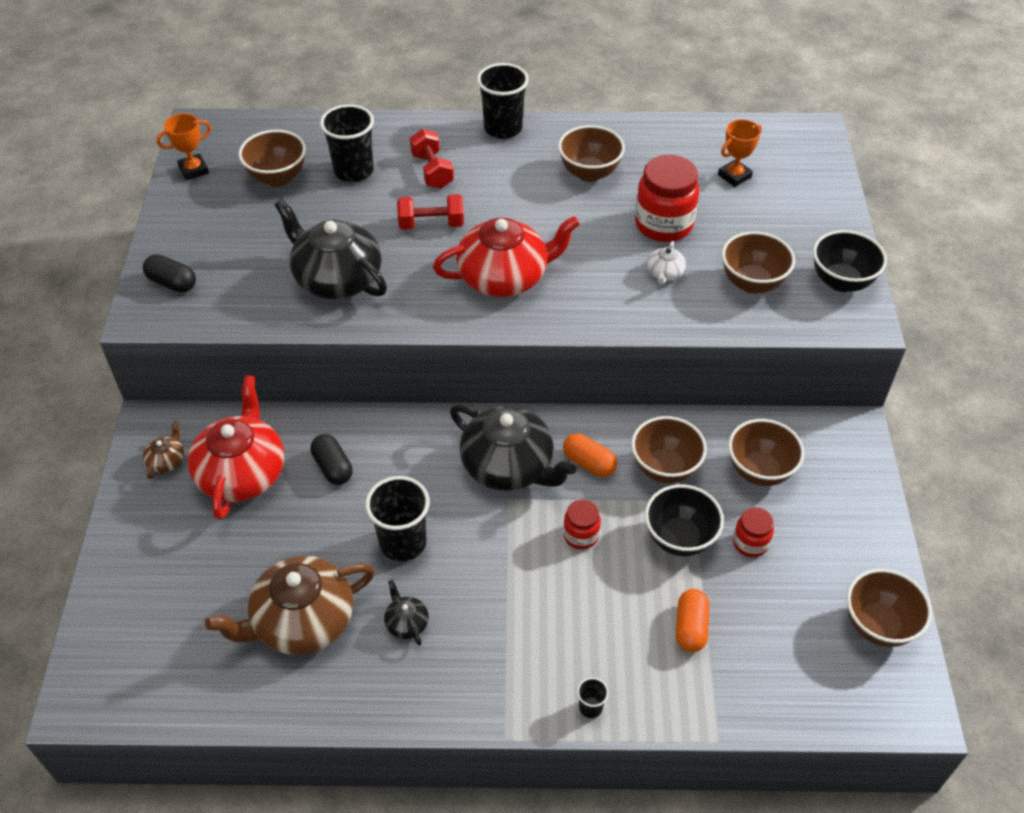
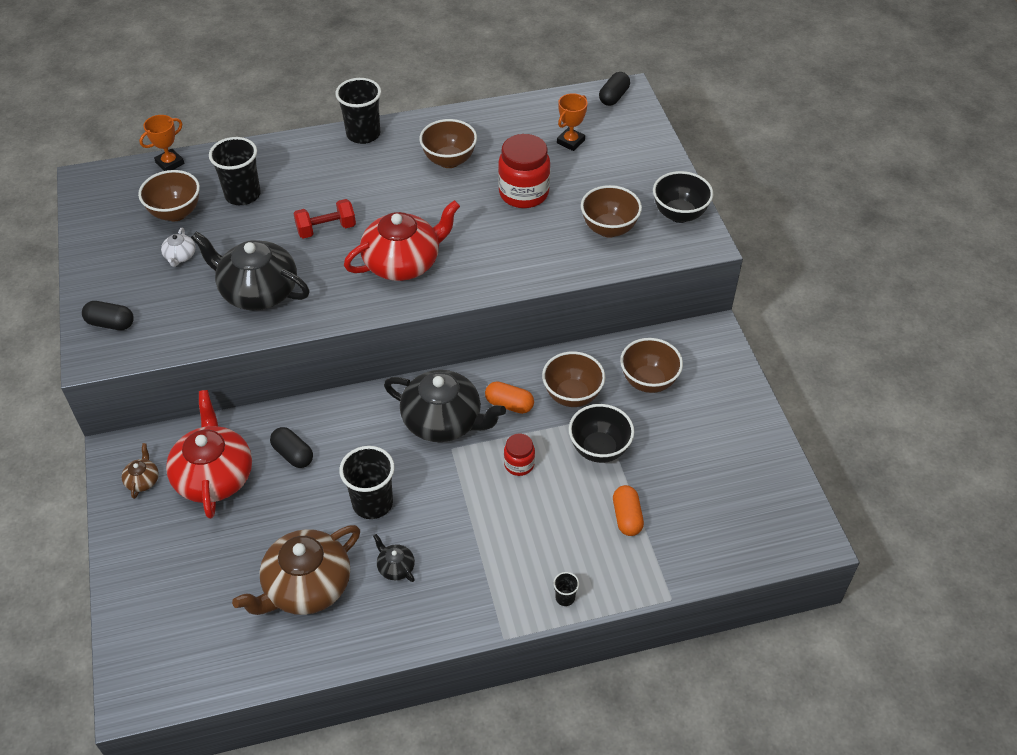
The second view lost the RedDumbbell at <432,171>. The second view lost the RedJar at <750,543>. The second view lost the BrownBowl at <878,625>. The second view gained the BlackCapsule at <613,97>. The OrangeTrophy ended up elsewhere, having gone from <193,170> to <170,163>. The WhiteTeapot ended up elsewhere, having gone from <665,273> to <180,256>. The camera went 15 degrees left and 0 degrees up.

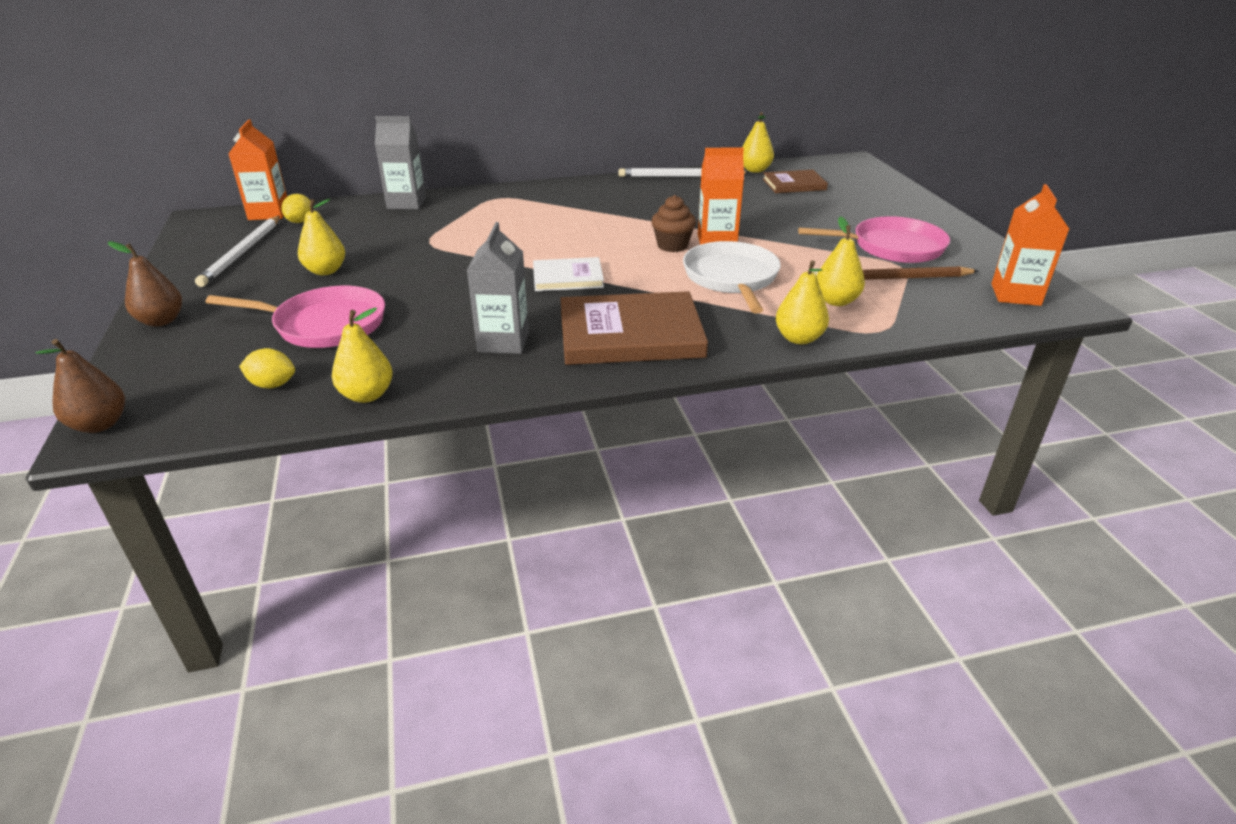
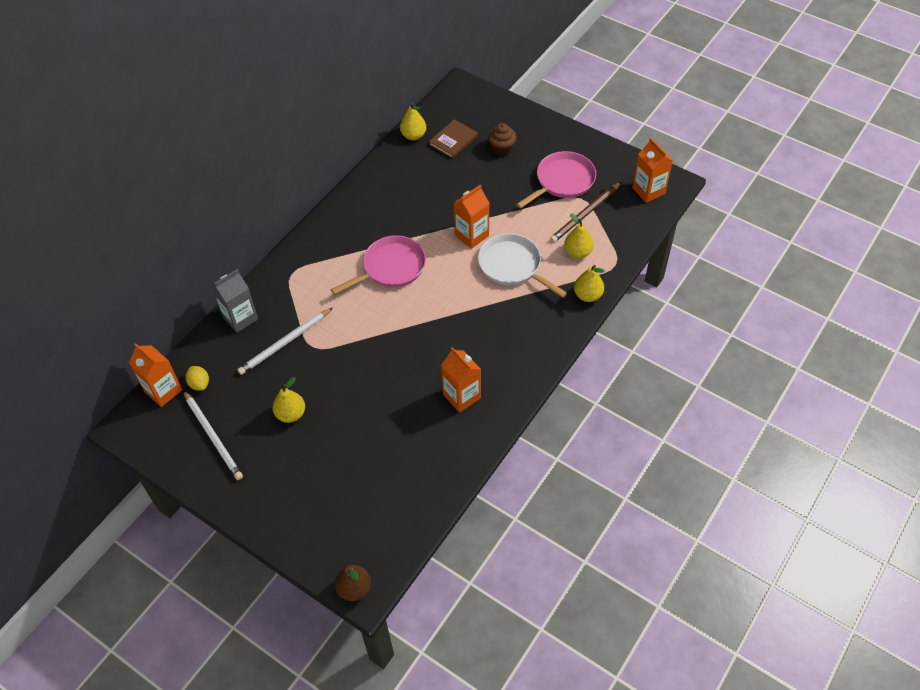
The second view lost the BrownPear at <161,321>. The second view lost the YellowLemon at <272,385>. The second view lost the YellowPear at <367,395>. The second view lost the WhiteBook at <568,277>. The second view lost the BrownBook at <630,334>. The PinkPan ended up elsewhere, having gone from <324,325> to <391,268>. The WhitePencil ended up elsewhere, having gone from <680,176> to <285,343>. The BrownCupcake ended up elsewhere, having gone from <672,246> to <501,149>. What was the GreyCarton at <503,341> turned into the OrangeCarton at <461,396>. The camera went 40 degrees left and 20 degrees up.

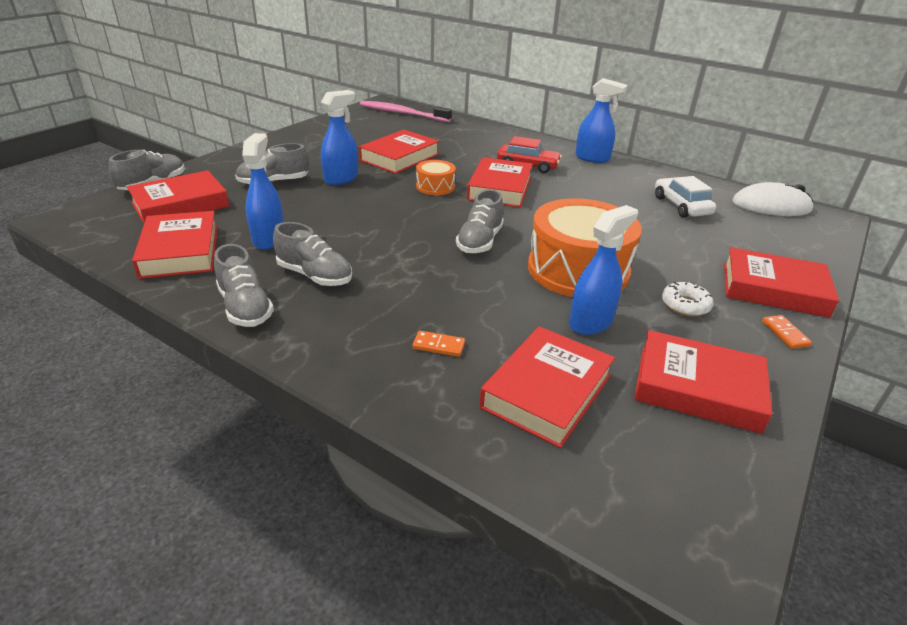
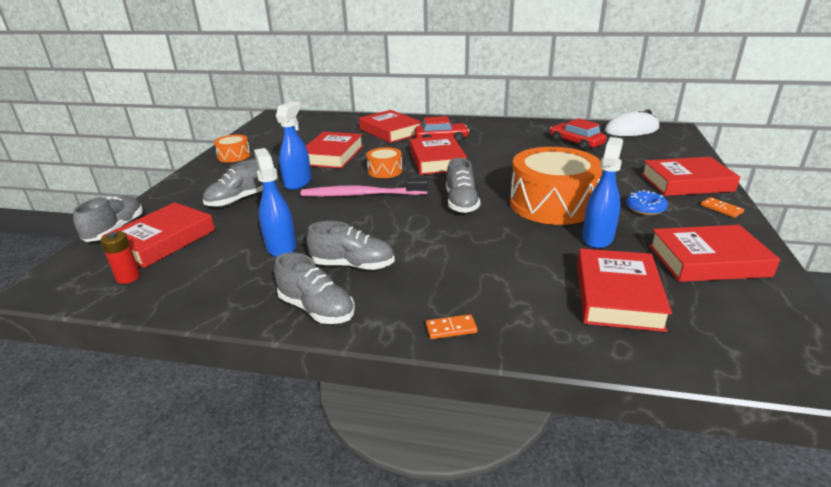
The second view lost the BlueSprayBottle at <592,158>. The second view gained the RedBattery at <128,277>. The second view gained the OrangeDrum at <234,156>. The RedBook ended up elsewhere, having gone from <180,251> to <390,131>. The PinkToothbrush ended up elsewhere, having gone from <402,113> to <362,195>. The OrangeDomino ended up elsewhere, having gone from <438,346> to <451,329>. What was the WhiteCar at <681,206> turned into the RedCar at <576,143>. What was the WhiteDonut at <685,305> turned into the BlueDonut at <645,208>. The camera went 20 degrees left and 5 degrees down.

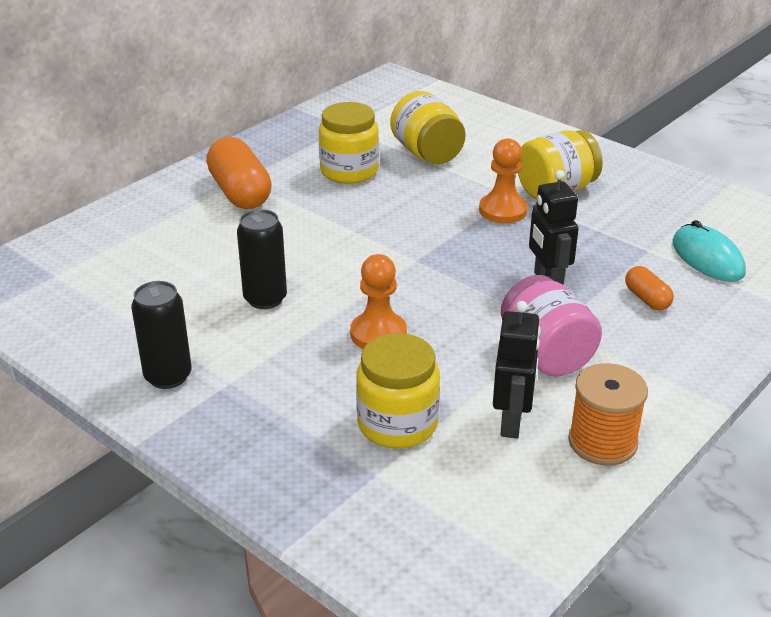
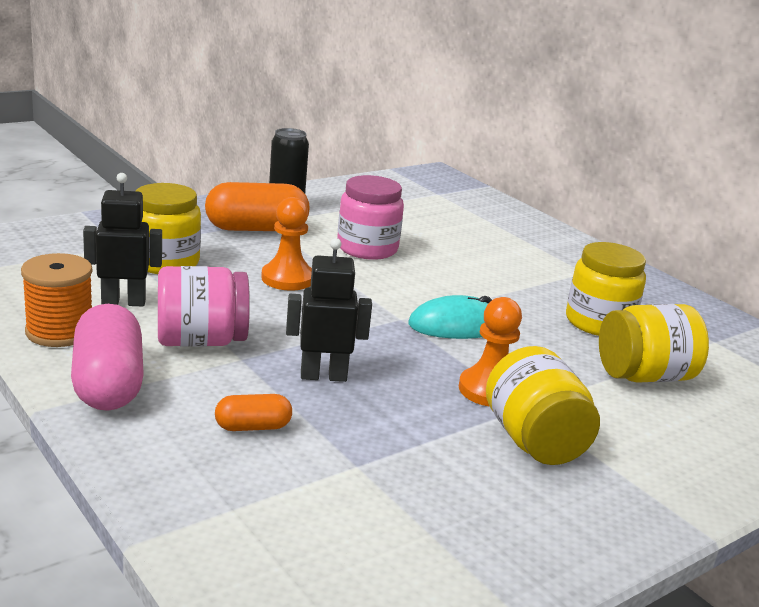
The second view gained the PinkCapsule at <108,383>. The OrangeCapsule ended up elsewhere, having gone from <240,193> to <256,229>. The TurquoiseMouse ended up elsewhere, having gone from <707,258> to <456,325>. Where the BlackCan stood at <265,299>, the PinkJar came to stand at <367,248>. The BlackRobot at <511,422> ended up facing another way, 150 degrees clockwise from before. The camera went 100 degrees right and 10 degrees down.

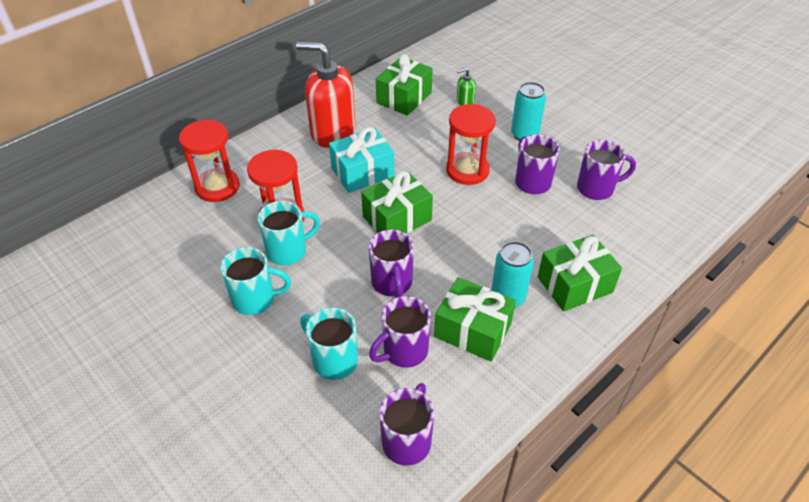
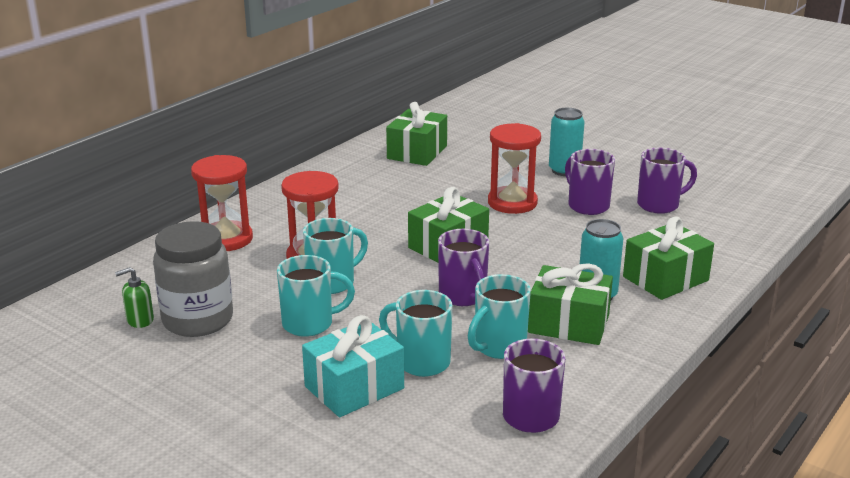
The second view lost the RedSoapDispenser at <332,132>. The second view gained the GreyJar at <198,320>. The TurquoiseGift ended up elsewhere, having gone from <362,172> to <354,387>. The GreenSoapDispenser ended up elsewhere, having gone from <465,101> to <140,320>. What was the PurpleMug at <404,351> turned into the TurquoiseMug at <498,347>. The camera went 10 degrees left and 20 degrees down.

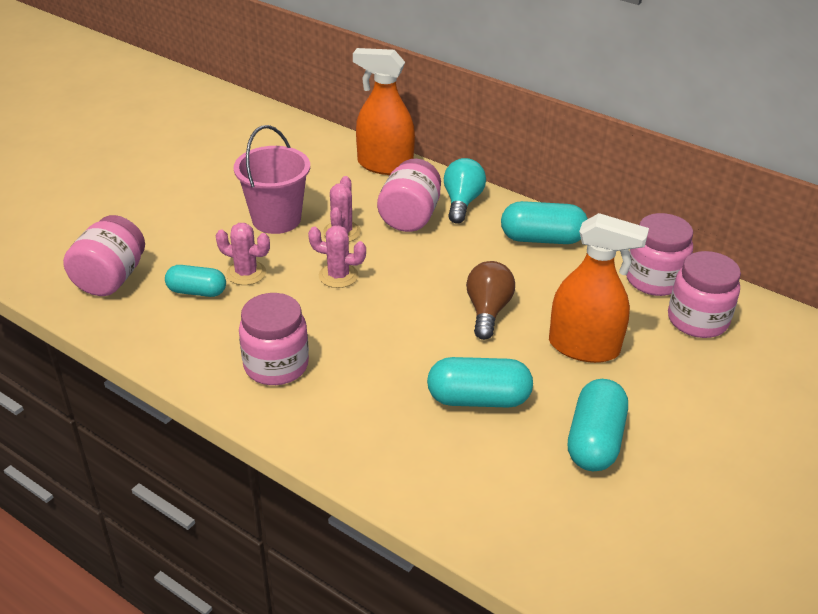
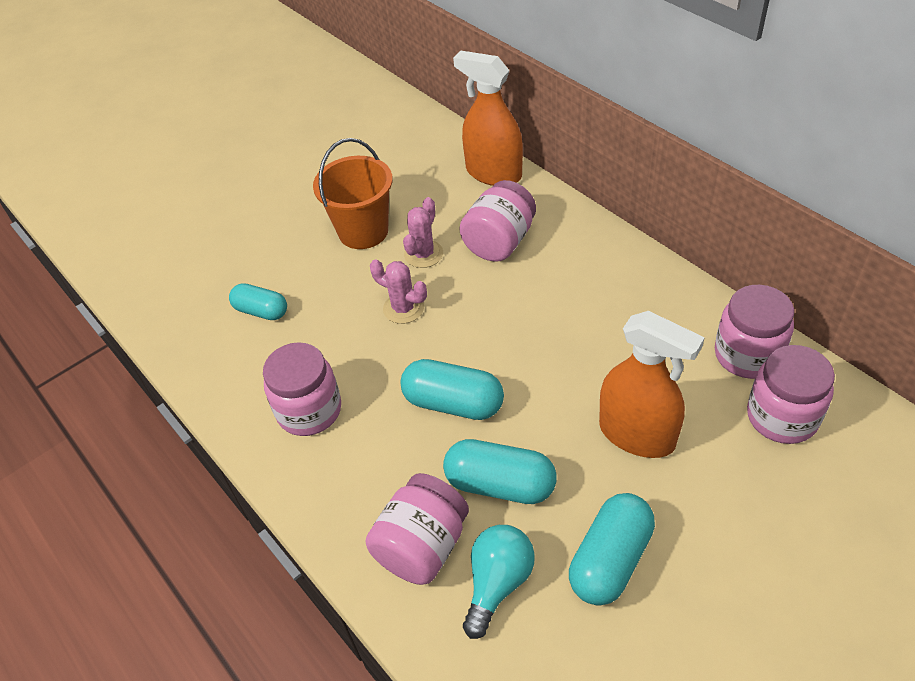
The second view lost the PinkCactus at <246,273>. The second view lost the BrownLightBulb at <487,311>. The PinkJar ended up elsewhere, having gone from <110,279> to <422,546>. The TurquoiseLightBulb ended up elsewhere, having gone from <462,202> to <498,583>. The TurquoiseCapsule ended up elsewhere, having gone from <542,239> to <453,403>. What was the PinkBucket at <276,219> turned into the OrangeBucket at <363,231>. The camera went 20 degrees right and 10 degrees up.

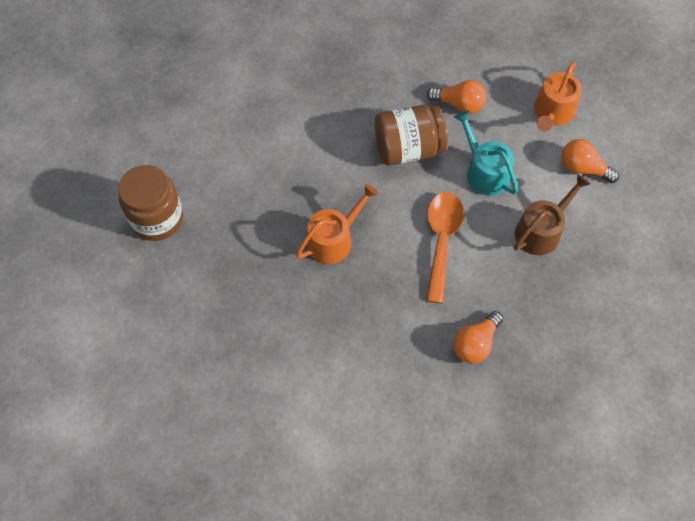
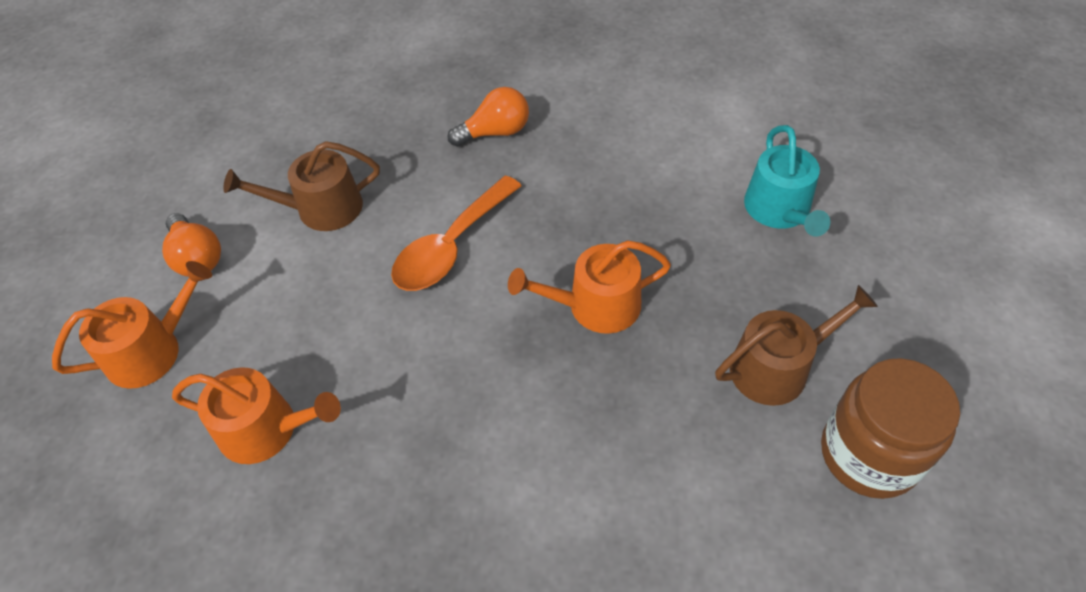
The second view lost the BrownJar at <408,149>. The second view gained the BrownWateringCan at <777,367>. The TurquoiseWateringCan ended up elsewhere, having gone from <484,171> to <780,210>. Where the OrangeLightBulb stood at <459,104>, the OrangeWateringCan came to stand at <267,429>. The camera went 150 degrees left and 10 degrees down.

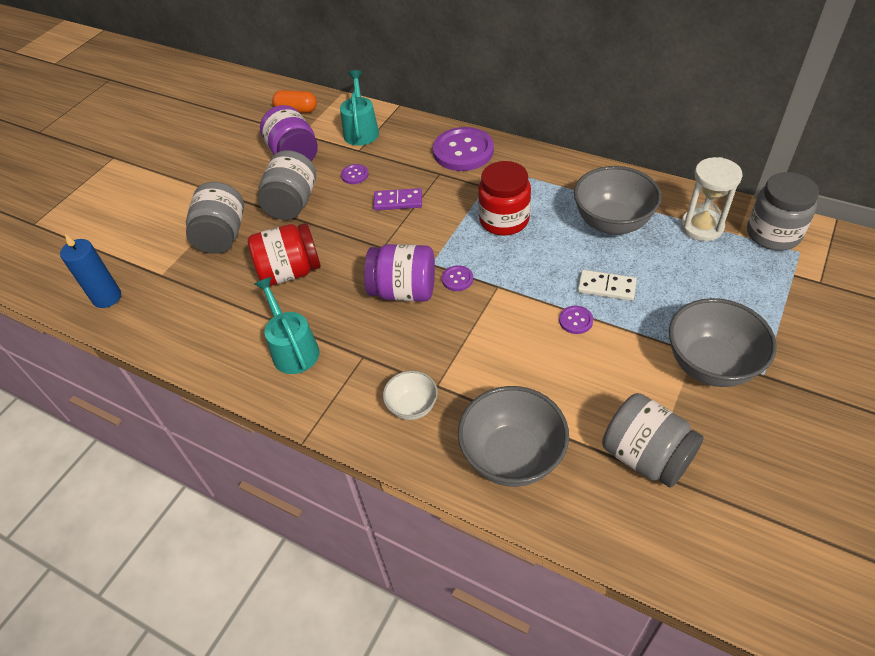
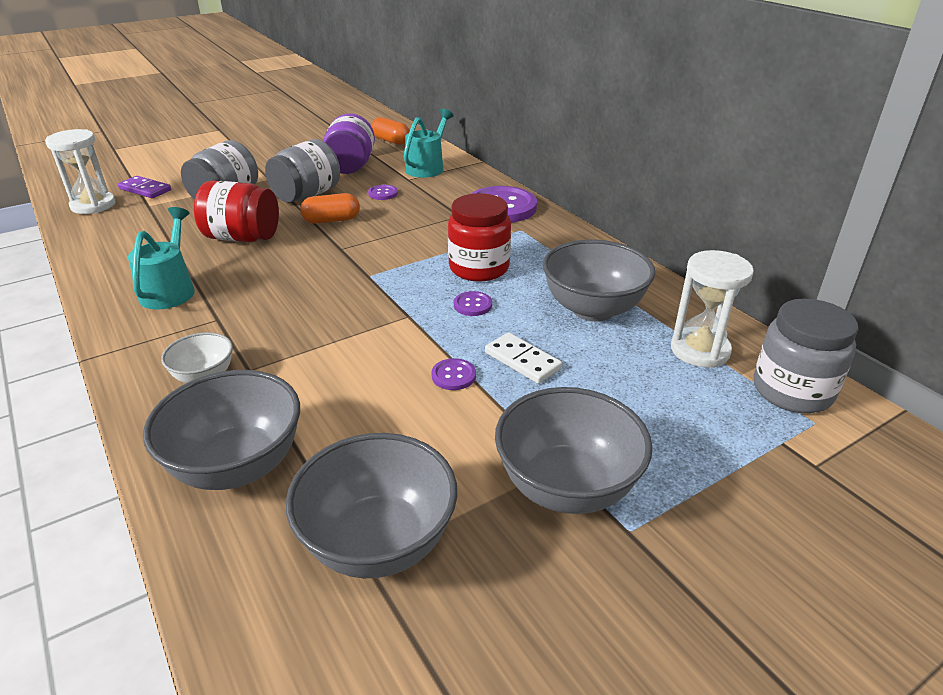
The second view lost the PurpleJar at <403,291>. The second view gained the OrangeCapsule at <331,220>. The PurpleDomino ended up elsewhere, having gone from <398,201> to <145,189>. The PurpleButton ended up elsewhere, having gone from <457,279> to <472,305>. Where the BlueCandle stood at <107,297>, the WhiteHourglass came to stand at <93,205>. Where the GreyJar stood at <645,456>, the GreyBowl came to stand at <378,542>. The camera went 25 degrees right and 15 degrees down.

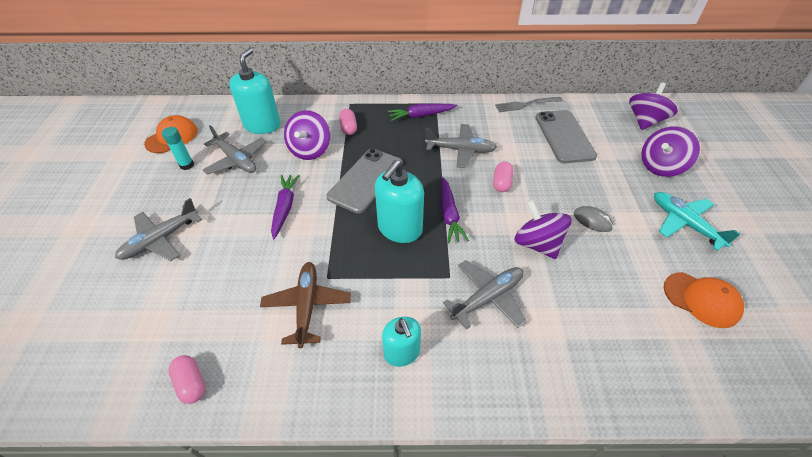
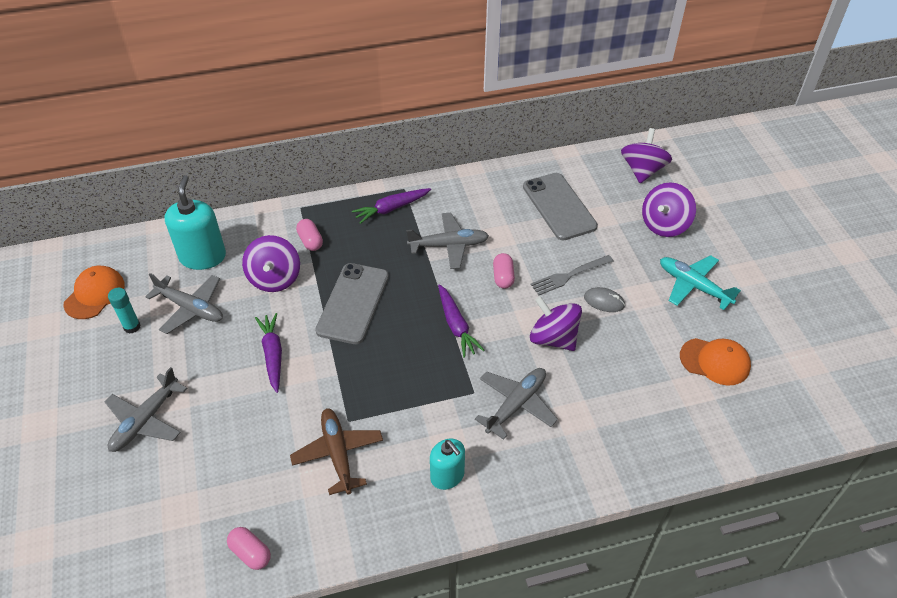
The second view lost the TurquoiseSoapDispenser at <399,228>. The GreyFork ended up elsewhere, having gone from <526,104> to <569,275>. The camera went 15 degrees left and 0 degrees up.

